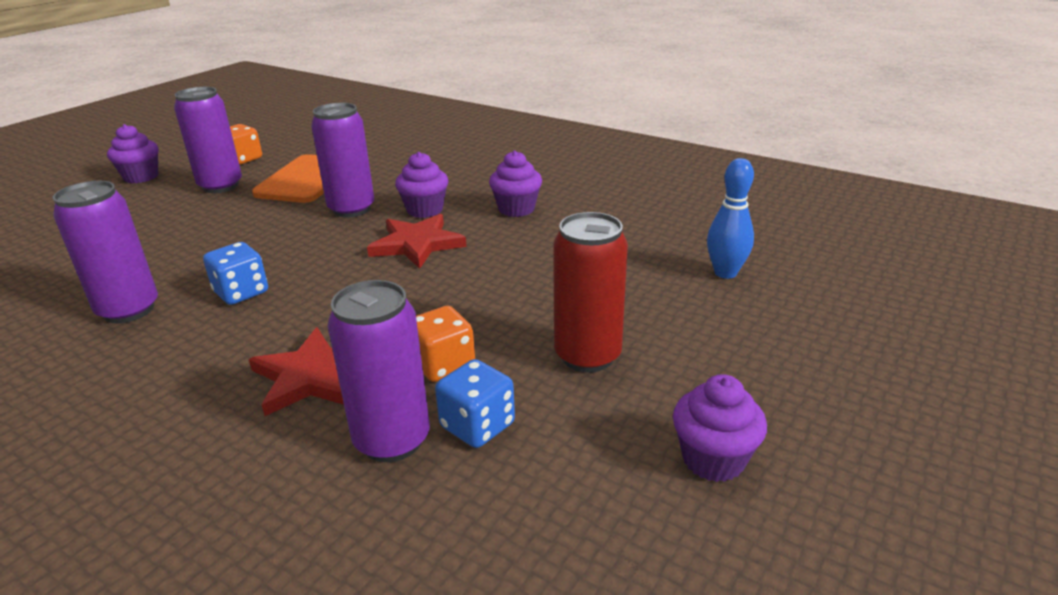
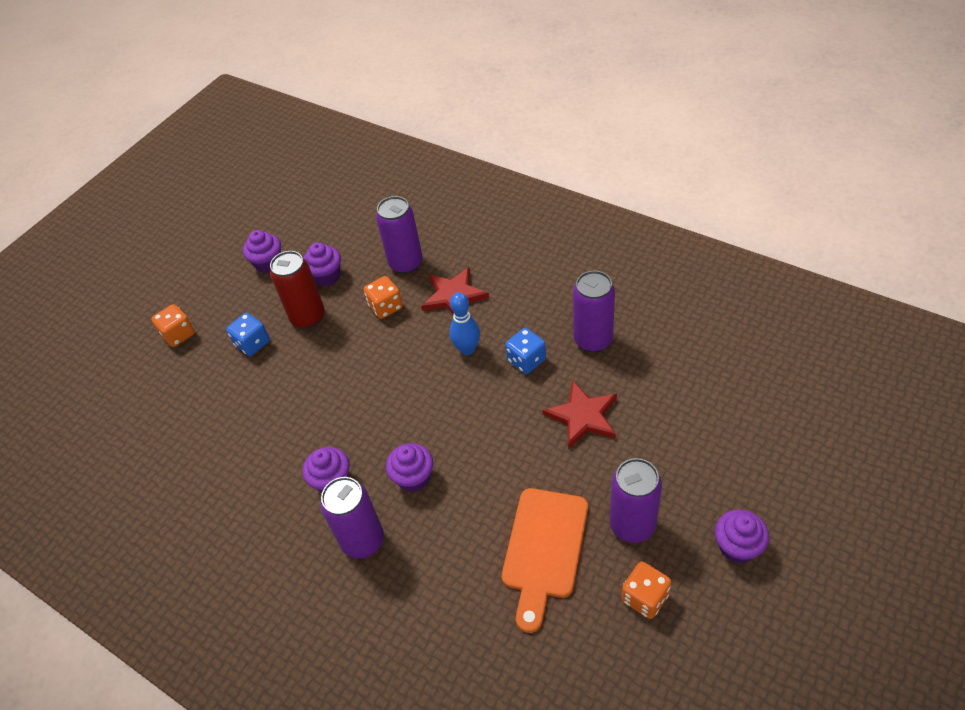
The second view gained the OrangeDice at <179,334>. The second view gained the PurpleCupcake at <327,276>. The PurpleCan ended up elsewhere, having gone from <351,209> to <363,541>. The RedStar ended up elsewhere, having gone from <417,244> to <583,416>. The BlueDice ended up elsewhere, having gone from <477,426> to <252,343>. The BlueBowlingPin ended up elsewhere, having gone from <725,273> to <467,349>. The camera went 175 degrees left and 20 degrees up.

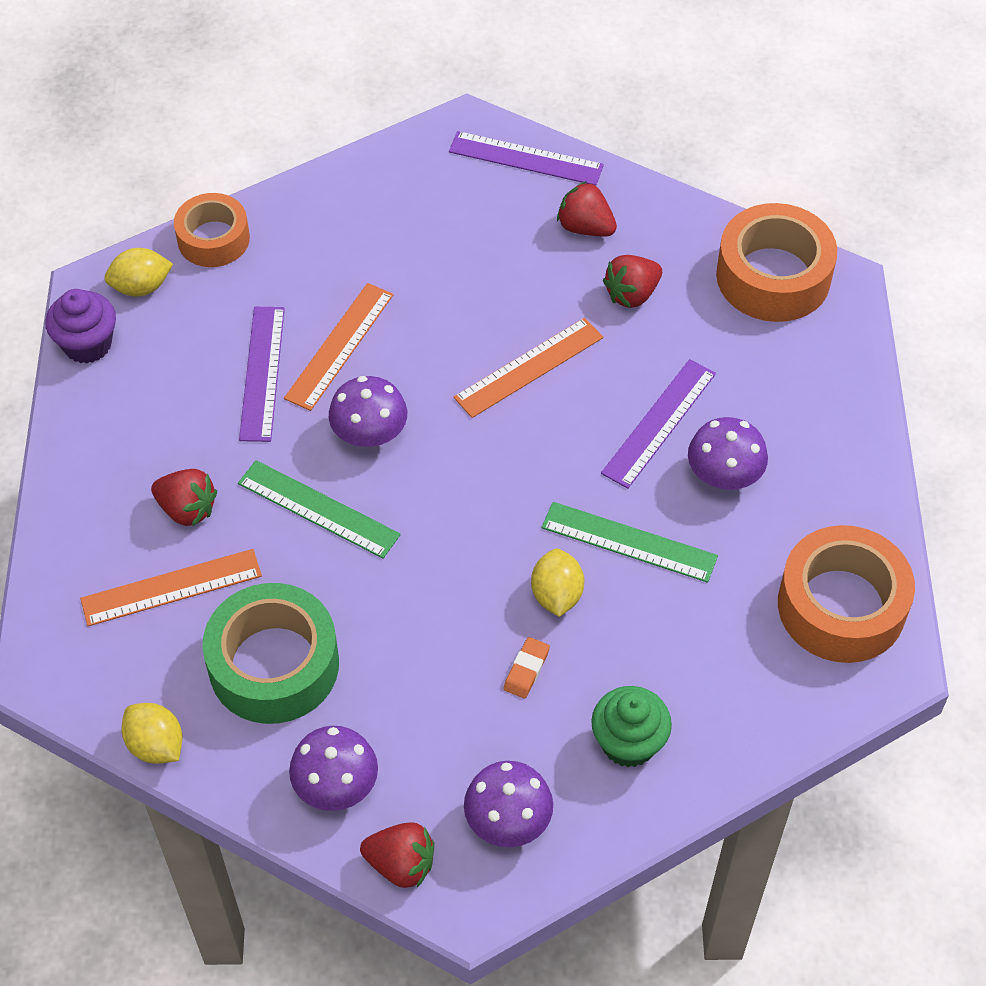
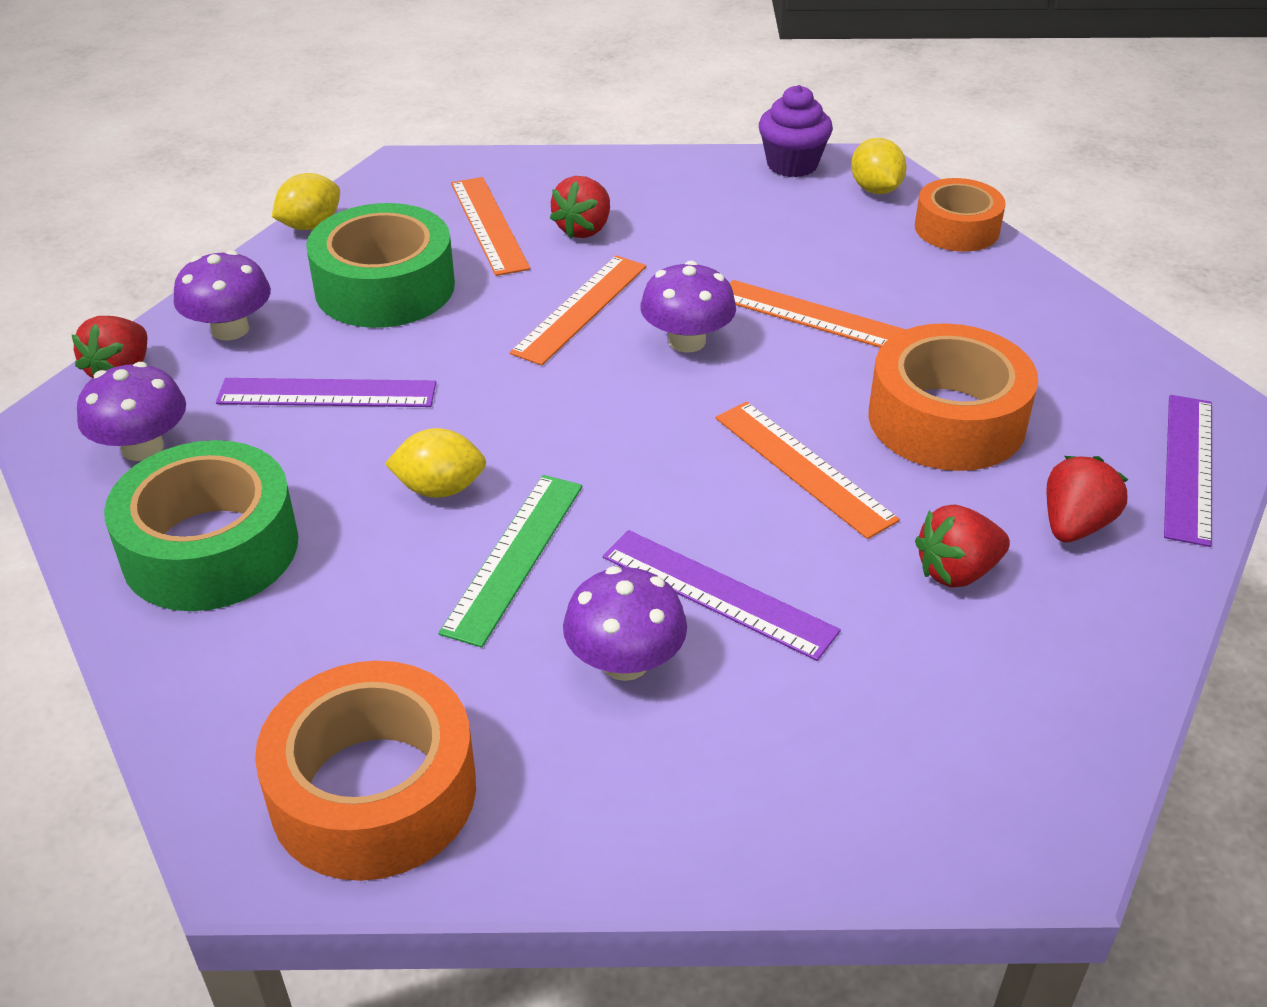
The second view lost the OrangeEraser at <526,670>. The PurpleRuler ended up elsewhere, having gone from <262,373> to <327,393>. The OrangeTape ended up elsewhere, having gone from <773,276> to <946,419>. Where the GreenCupcake stood at <628,742>, the GreenTape came to stand at <210,548>. What was the GreenRuler at <318,509> turned into the OrangeRuler at <580,309>. The RedStrawberry at <632,294> ended up facing another way, 75 degrees counterclockwise from before. The camera went 90 degrees right and 15 degrees down.

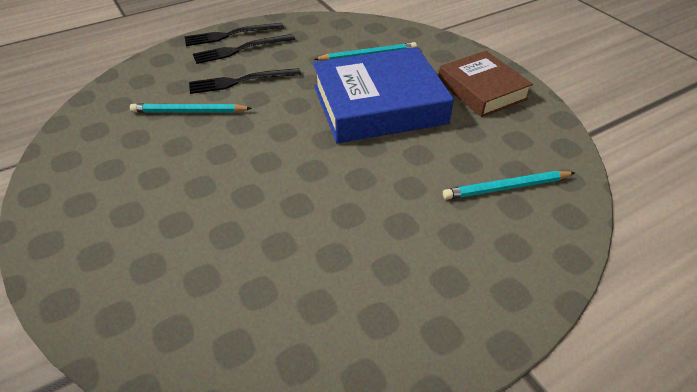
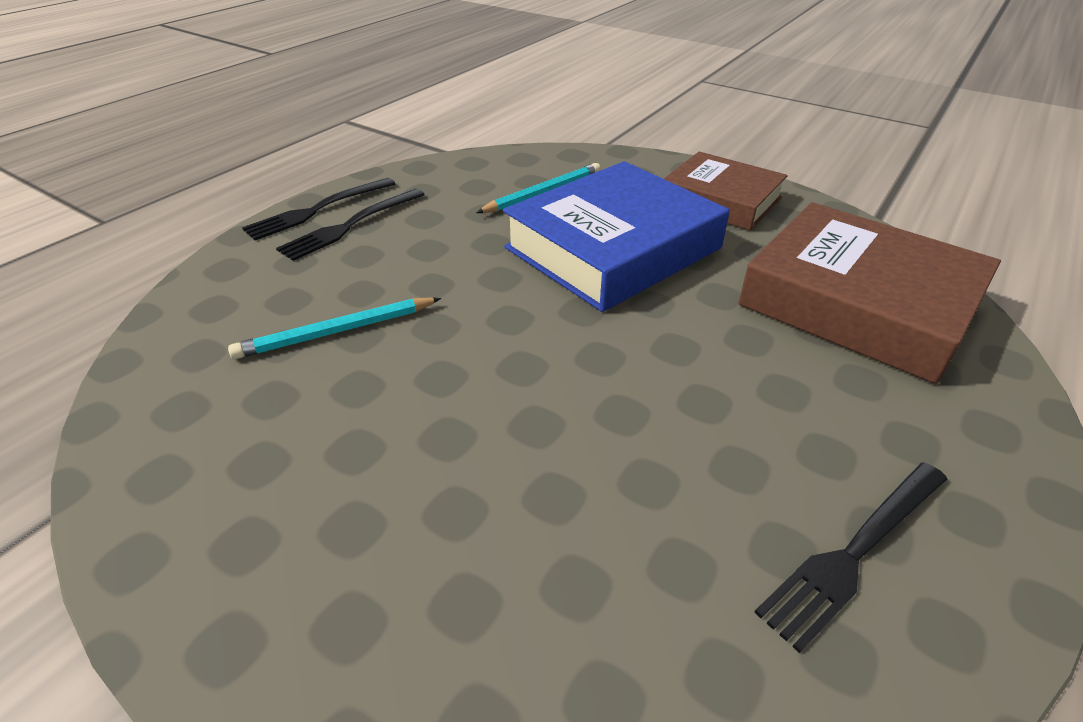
The BlackFork ended up elsewhere, having gone from <241,81> to <855,551>. Where the TurquoisePencil stood at <506,187>, the BrownBook came to stand at <858,303>. The camera went 25 degrees left and 5 degrees down.

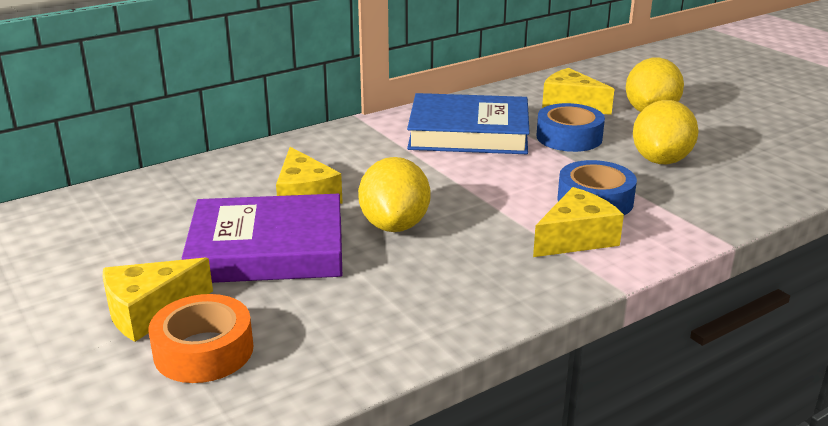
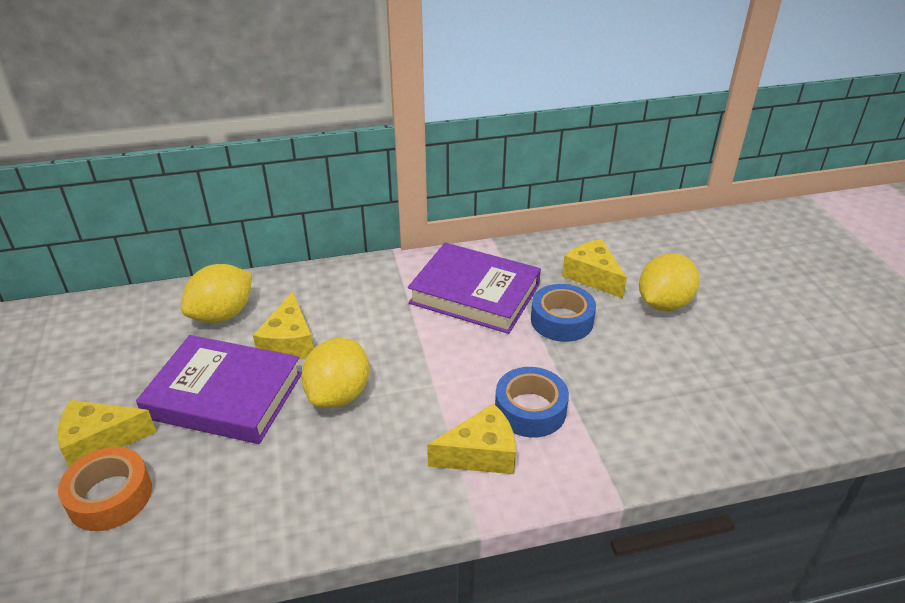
The YellowLemon ended up elsewhere, having gone from <661,160> to <223,315>. What was the BlueBook at <469,133> turned into the PurpleBook at <475,294>. The camera went 20 degrees right and 10 degrees up.

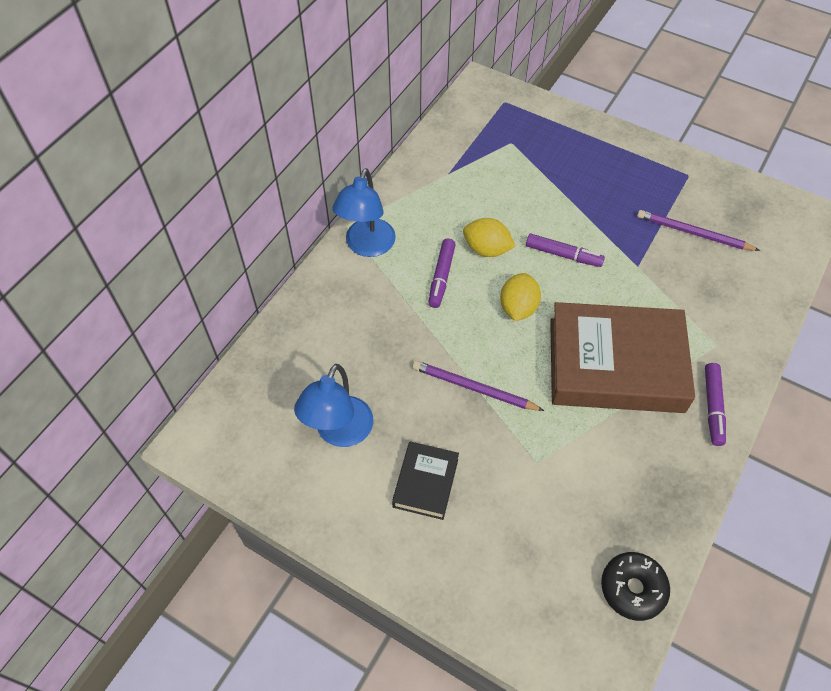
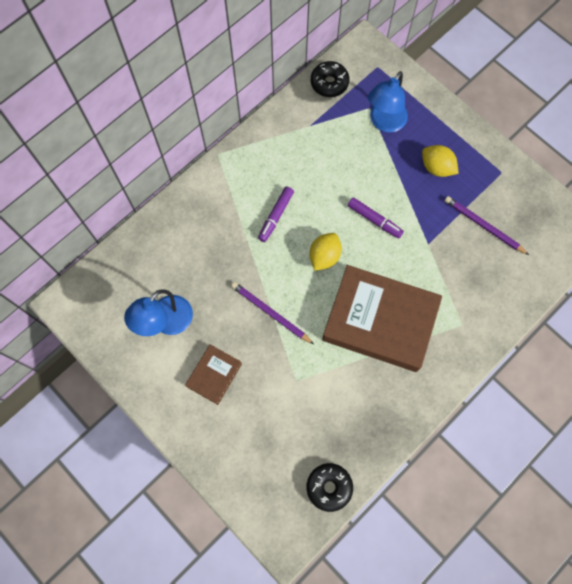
The second view lost the PurpleMarker at <712,407>. The second view gained the BlackDonut at <329,83>. The BlueLamp ended up elsewhere, having gone from <367,246> to <384,122>. The YellowLemon ended up elsewhere, having gone from <487,249> to <436,168>. What was the BlackBook at <425,483> turned into the BrownBook at <214,375>. The camera went 15 degrees right and 15 degrees up.

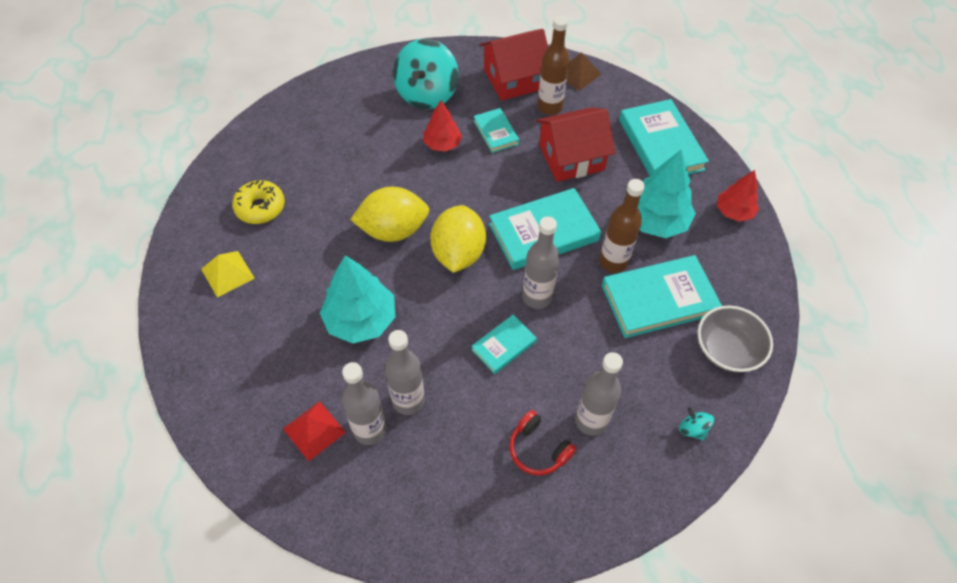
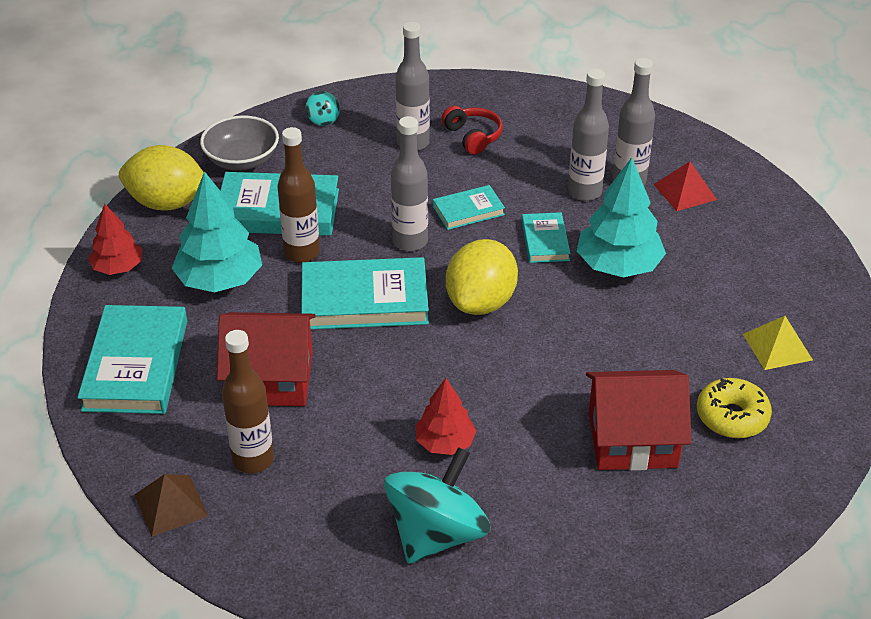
The YellowLemon ended up elsewhere, having gone from <393,230> to <167,203>. The TurquoiseBook ended up elsewhere, having gone from <496,132> to <545,241>. The RedHouse ended up elsewhere, having gone from <514,79> to <632,439>. The camera went 160 degrees left and 15 degrees down.

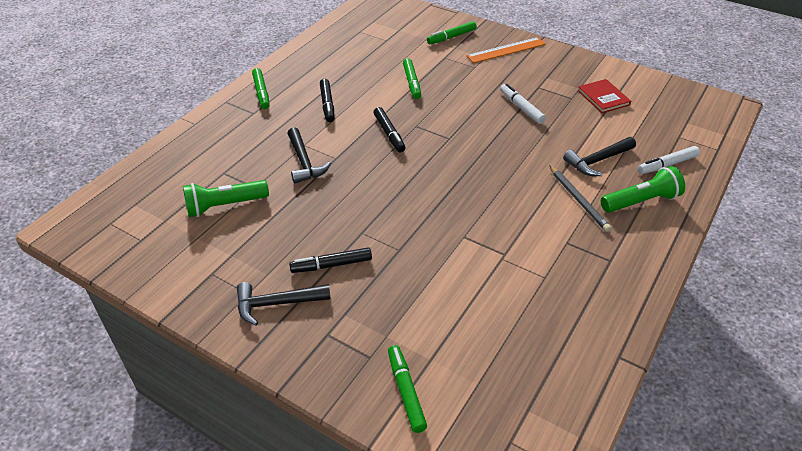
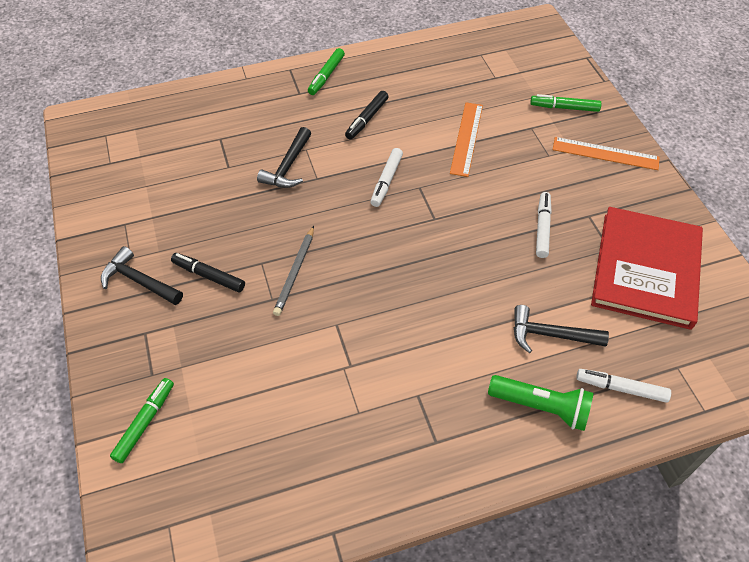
The second view lost the GreenFlashlight at <225,206>. The GreyPencil ended up elsewhere, having gone from <578,200> to <295,272>. Where the GreenMarker stood at <412,82>, the OrangeRuler came to stand at <466,138>. What was the BlackMarker at <389,134> turned into the WhiteMarker at <386,181>. The size of the RedBook at <603,98> changed by a factor of 2.18. The camera went 40 degrees right and 10 degrees up.

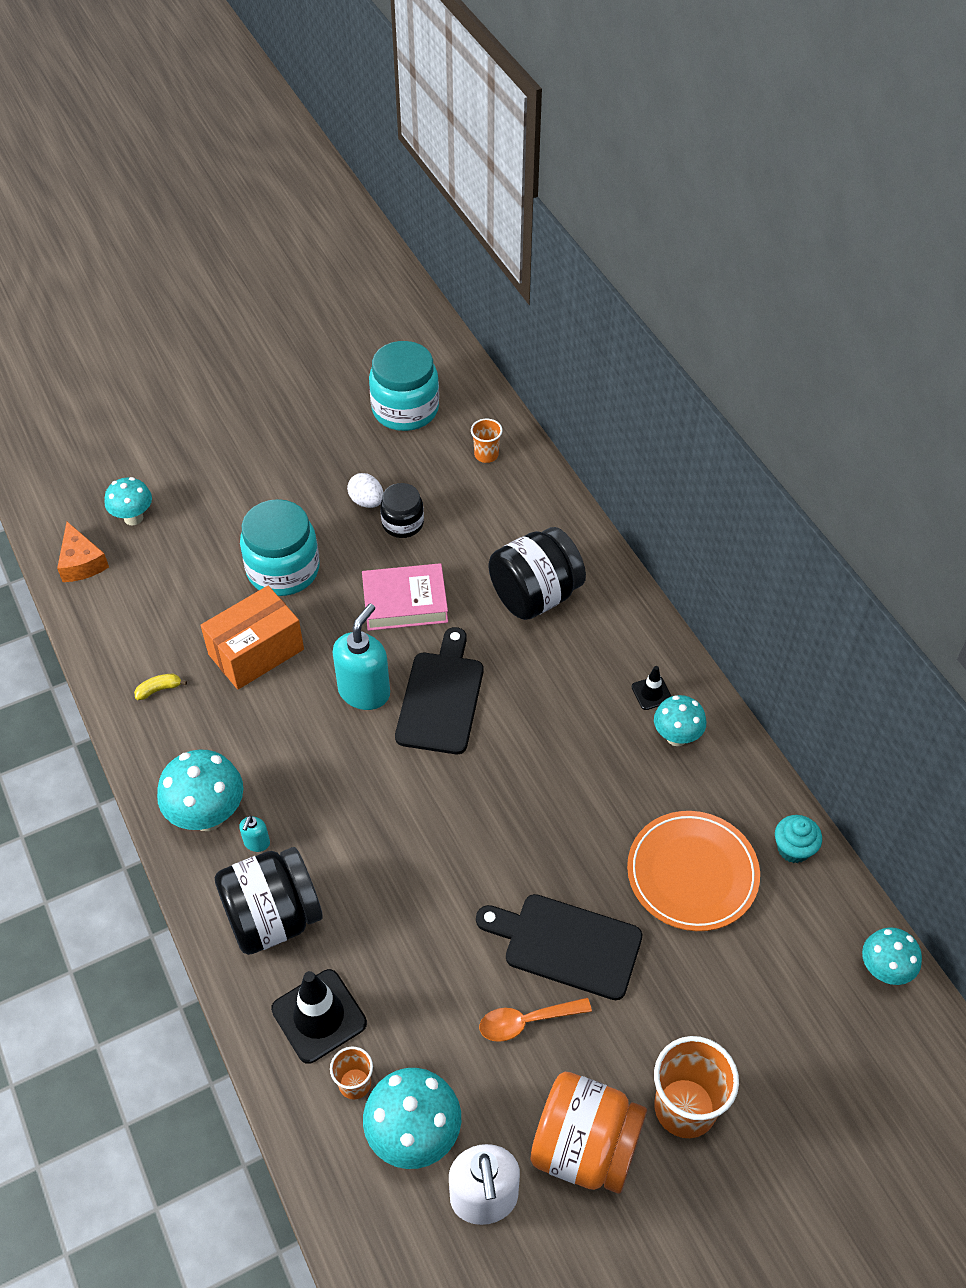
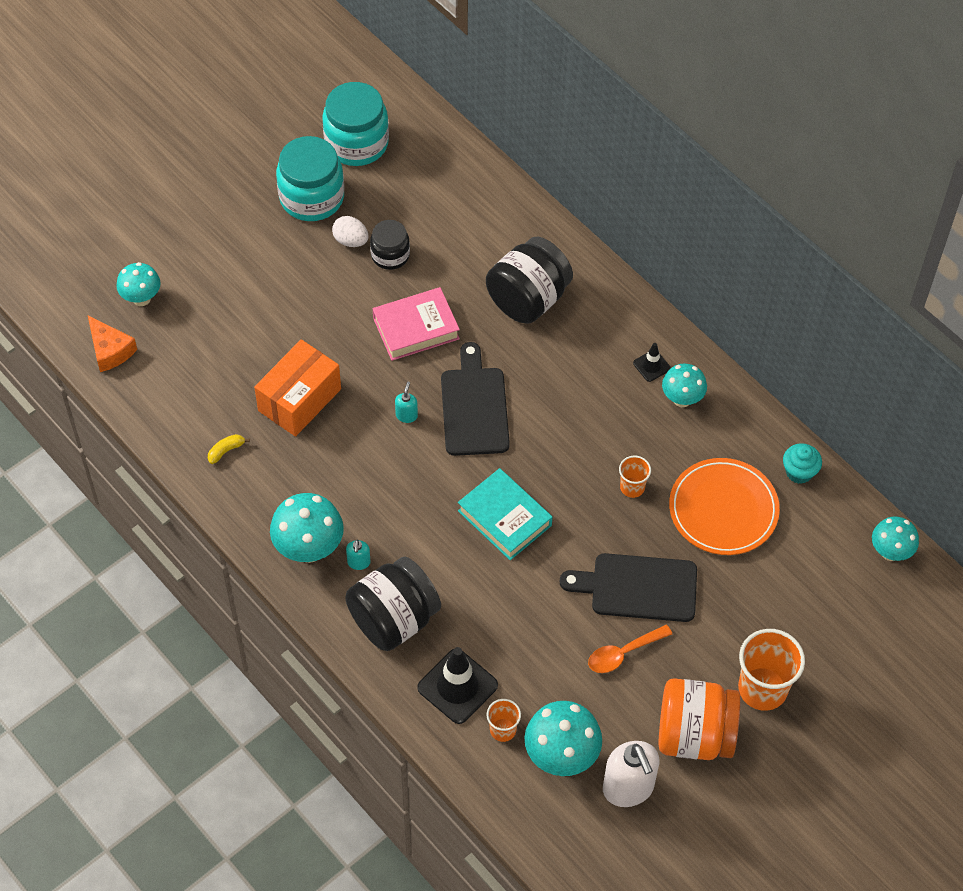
The second view gained the TurquoiseBook at <505,518>. The TurquoiseJar ended up elsewhere, having gone from <283,570> to <312,198>. The OrangeCup ended up elsewhere, having gone from <486,455> to <632,487>. The size of the TurquoiseSoapDispenser at <364,692> changed by a factor of 0.46. The camera went 15 degrees left and 5 degrees up.

